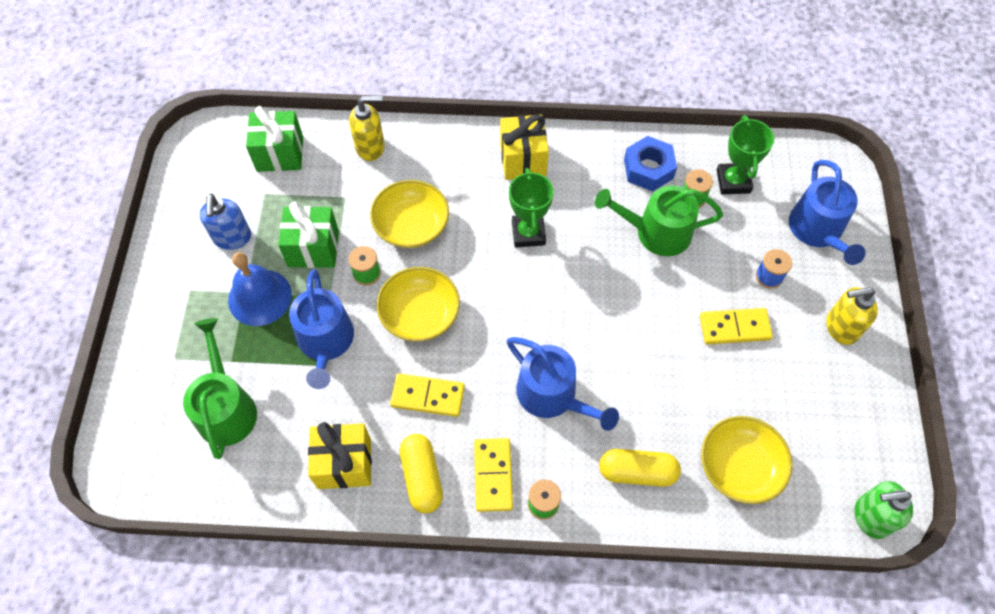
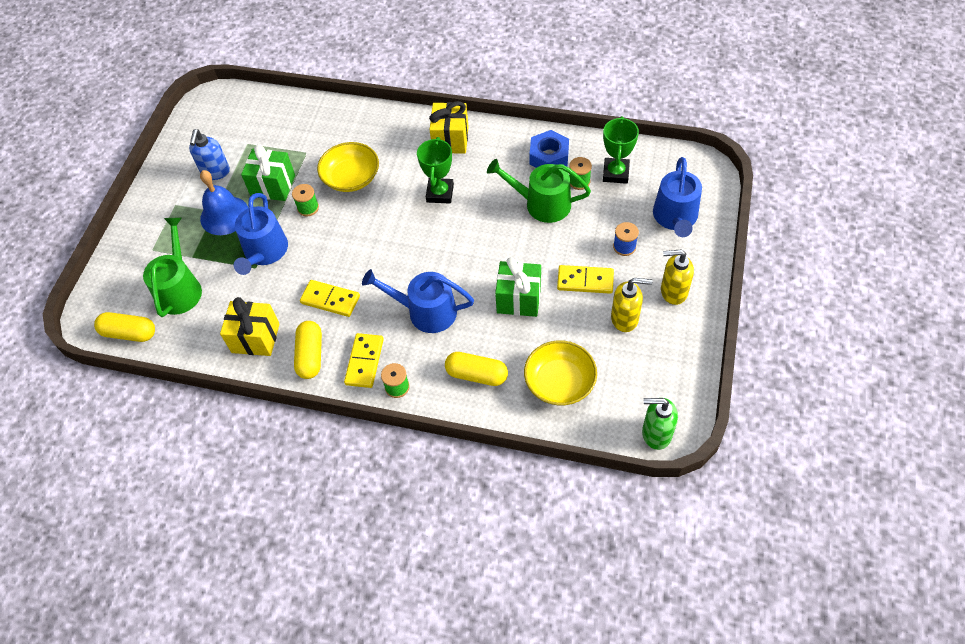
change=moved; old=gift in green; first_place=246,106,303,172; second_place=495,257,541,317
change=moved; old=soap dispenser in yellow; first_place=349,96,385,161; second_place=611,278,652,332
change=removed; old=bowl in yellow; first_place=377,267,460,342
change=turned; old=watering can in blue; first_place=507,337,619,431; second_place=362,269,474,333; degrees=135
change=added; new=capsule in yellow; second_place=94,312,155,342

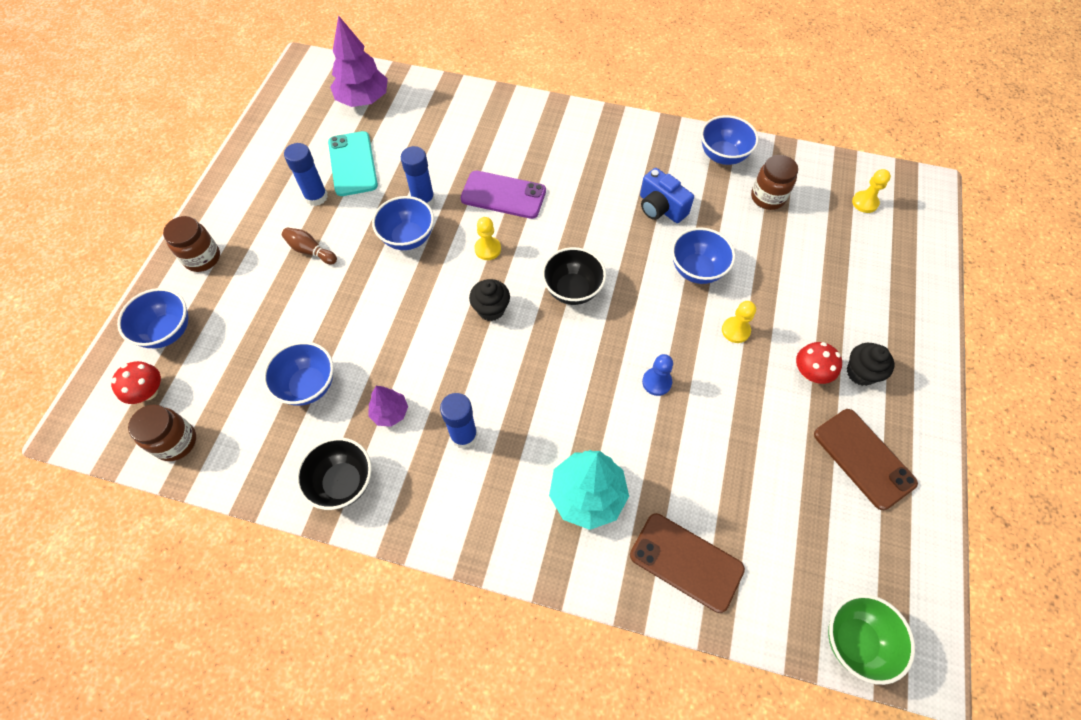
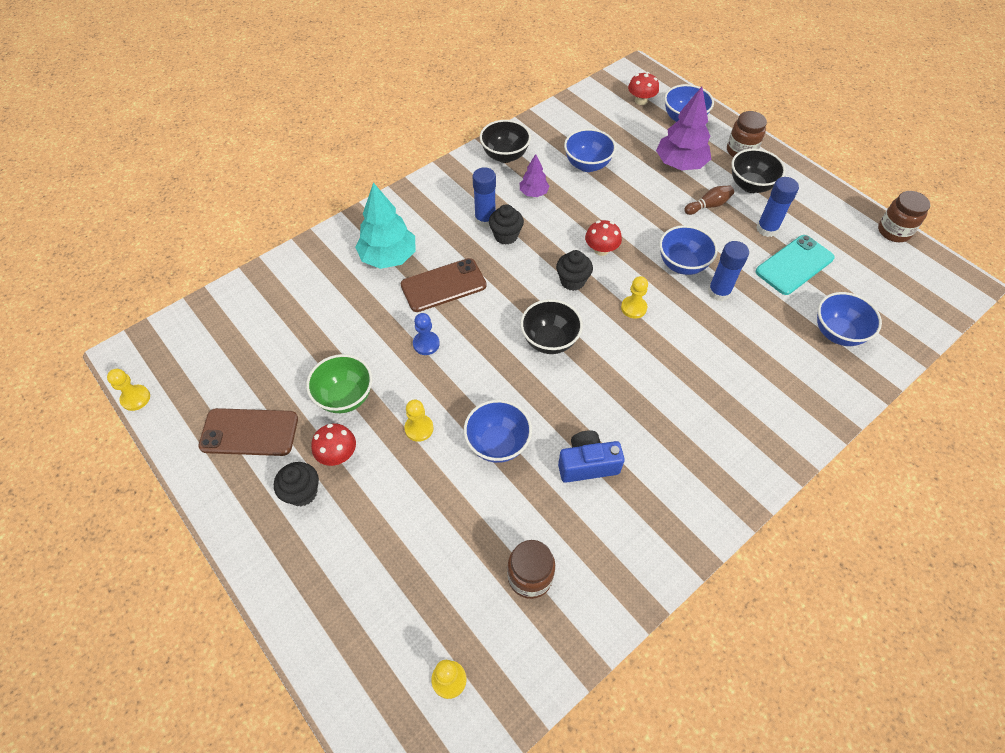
change=moved; old=jar in brown; first_place=128,404,196,461; second_place=878,191,930,242
change=turned; old=phone in turquoise; first_place=328,131,378,196; second_place=756,235,835,295; degrees=-60
change=moved; old=tree in purple; first_place=330,15,388,107; second_place=656,87,711,170
change=removed; old=phone in purple; first_place=461,171,546,219
change=moved; old=phone in brown; first_place=630,513,745,613; second_place=400,258,487,312
change=moved; old=bowl in blue; first_place=701,115,759,165; second_place=817,292,882,346
change=moved; old=bowl in green; first_place=828,594,915,685; second_place=306,354,372,413
change=added; new=pawn in yellow; second_place=107,369,150,411
change=added; new=cupcake in black; second_place=489,204,524,245
change=added; new=mushroom in red; second_place=585,220,622,256
change=added; new=bowl in black; second_place=731,149,786,193

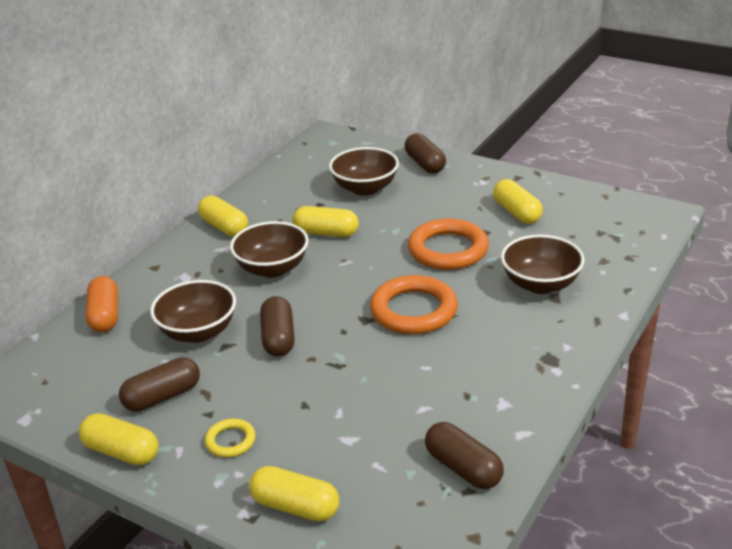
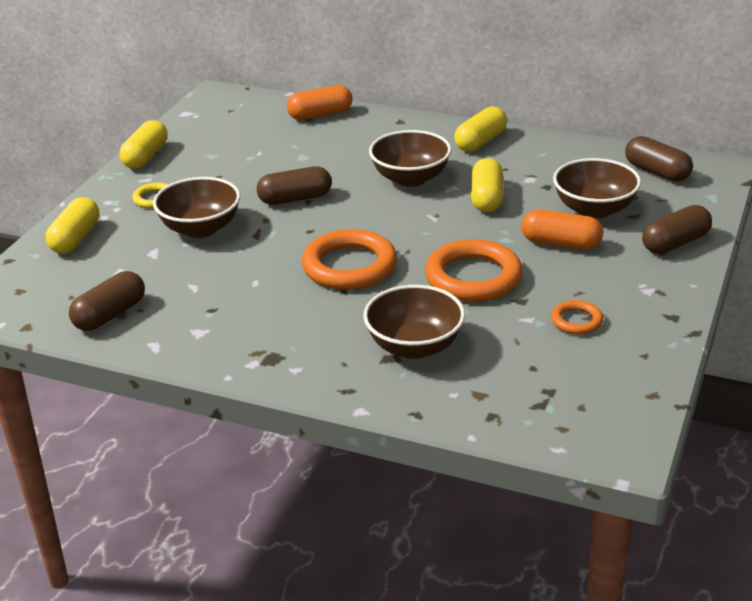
change=moved; old=capsule in brown; first_place=119,357,200,412; second_place=625,136,693,182
change=moved; old=bowl in brown; first_place=150,280,236,343; second_place=153,177,240,238
change=replaced; old=capsule in yellow; new=ring in orange; first_place=493,179,543,224; second_place=551,300,603,335
change=added; new=capsule in orange; second_place=521,209,603,250

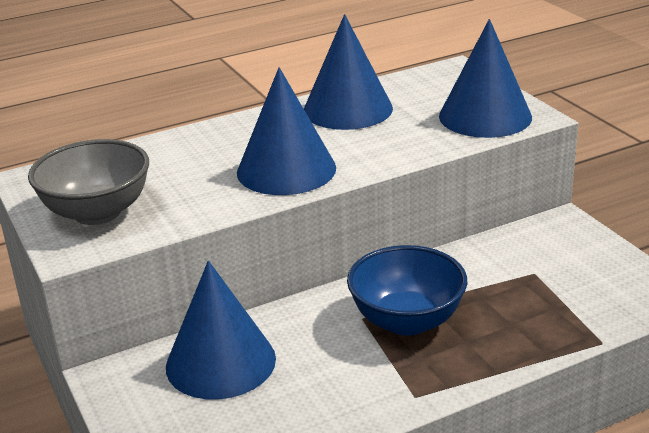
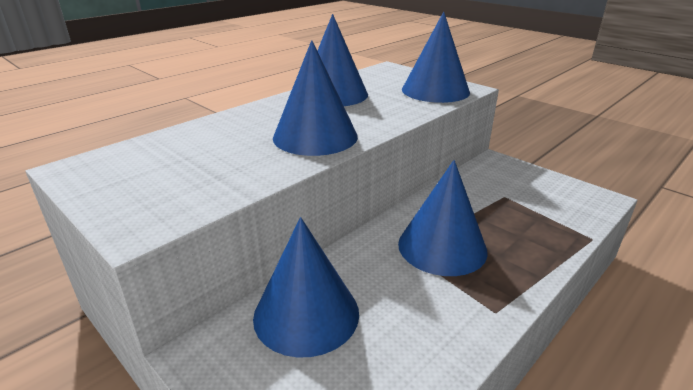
change=removed; old=bowl in grey; first_place=28,139,149,225
change=replaced; old=bowl in blue; new=cone in blue; first_place=347,245,467,336; second_place=398,160,488,276

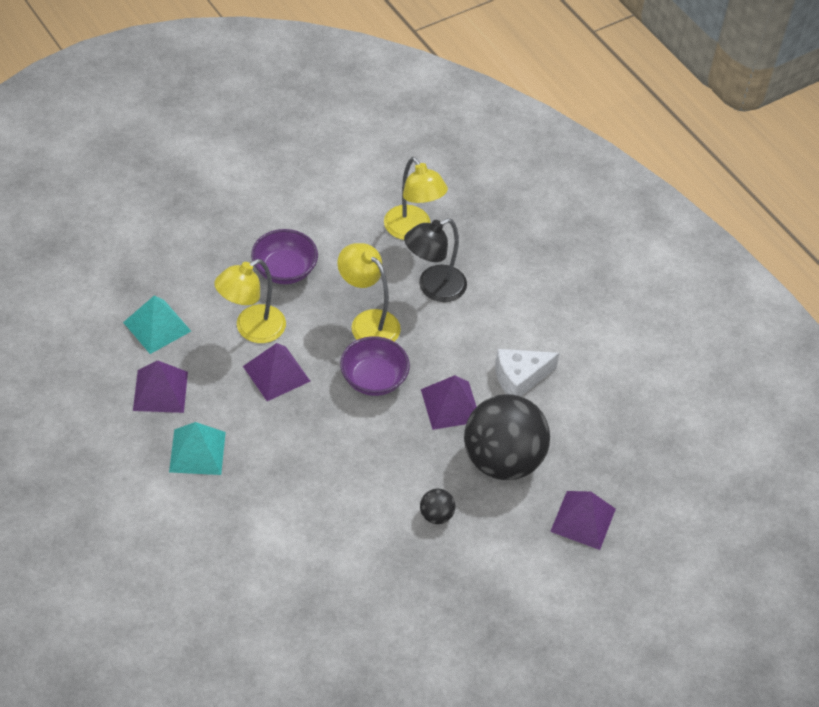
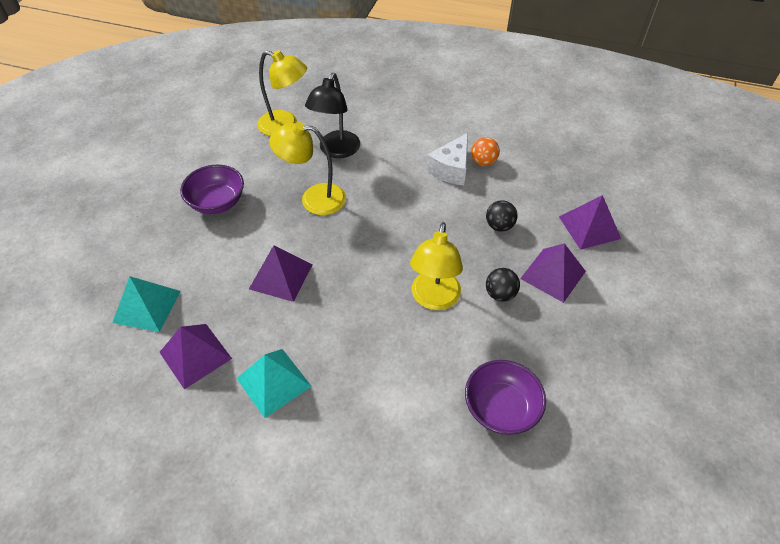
change=moved; old=lamp in yellow; first_place=214,259,286,343; second_place=410,222,463,310
change=moved; old=bowl in purple; first_place=340,336,410,396; second_place=465,360,546,435
change=moved; old=pyramid in purple; first_place=421,375,477,430; second_place=520,243,586,303
change=resized; old=ball in black; first_place=464,394,550,480; second_place=486,200,518,232; factor=0.41
change=added; new=ball in orange; second_place=471,137,500,166

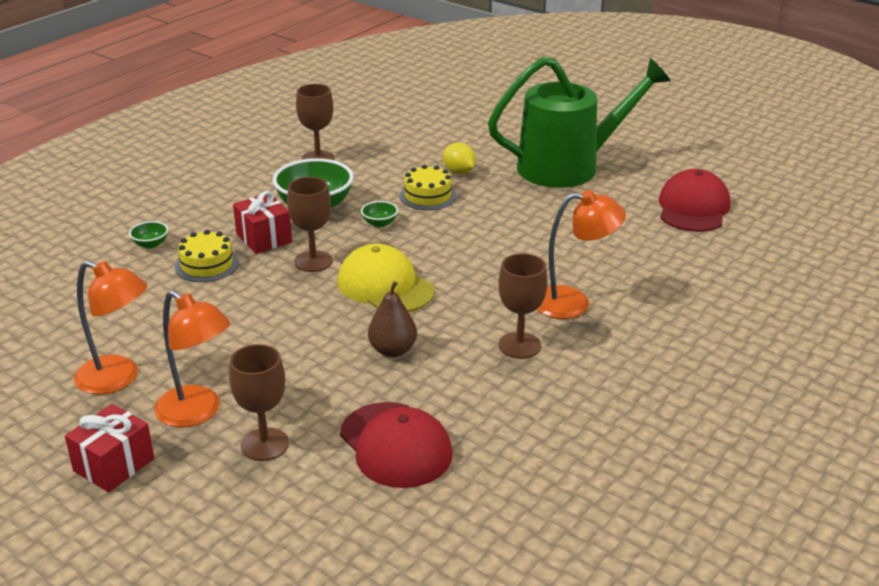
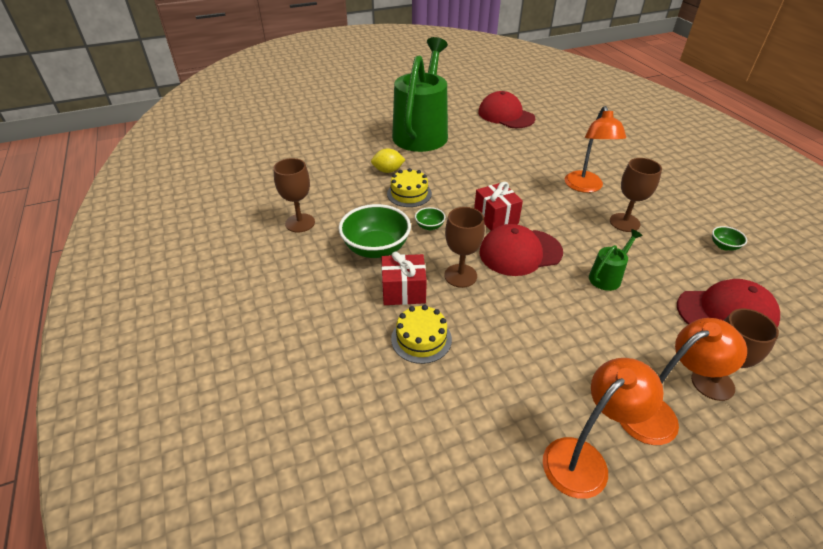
change=moved; old=gift in red; first_place=65,404,154,492; second_place=474,182,523,231
change=moved; old=bowl in green; first_place=129,221,168,249; second_place=712,226,747,251
change=recoloured; old=cap in yellow; new=cap in red; first_place=337,244,435,312; second_place=480,224,563,276
change=replaced; old=pear in brown; new=watering can in green; first_place=368,281,417,357; second_place=589,229,643,291
change=turned; old=lamp in orange; first_place=537,190,626,319; second_place=565,106,626,193; degrees=150

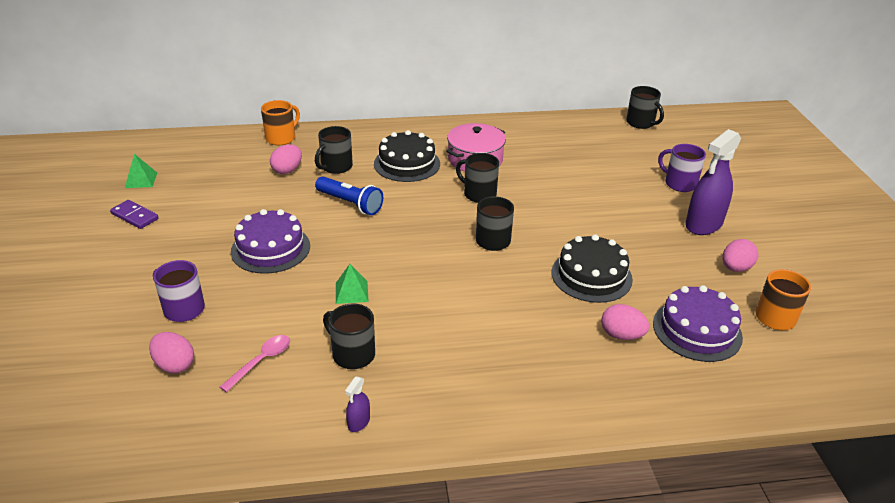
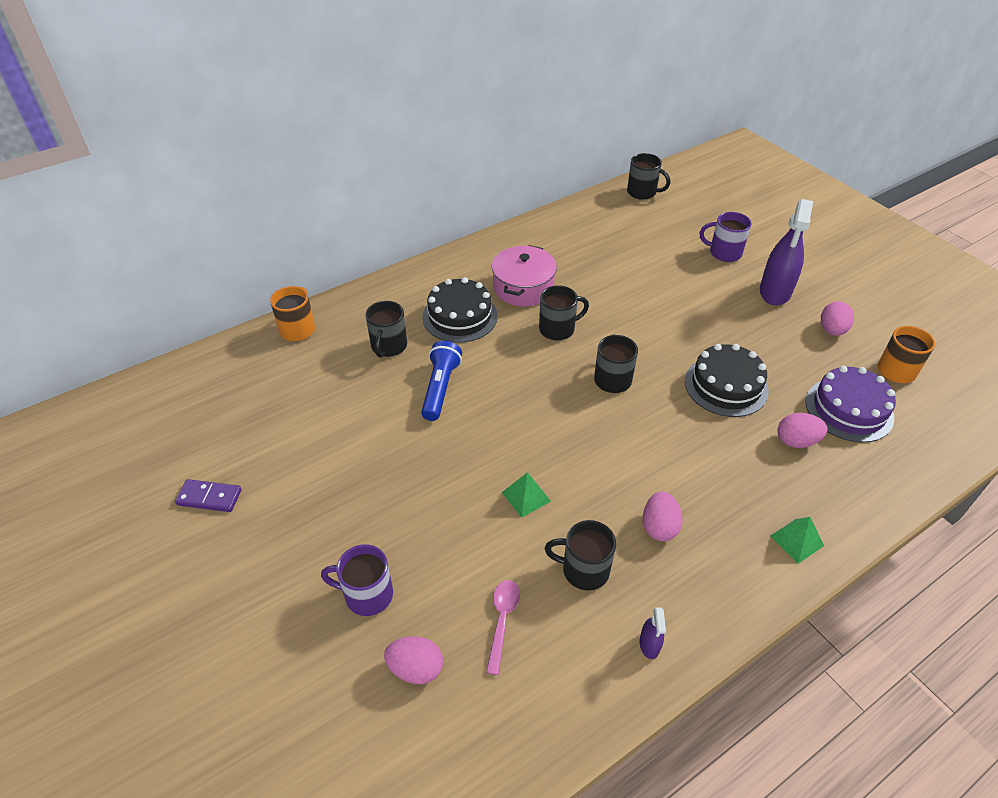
change=moved; old=pyramid in green; first_place=125,154,157,188; second_place=770,517,824,564
change=removed; old=cake in purple; first_place=231,209,310,274
change=moved; old=egg in pink; first_place=270,144,302,174; second_place=643,492,682,541
change=turned; old=flashlight in blue; first_place=315,176,383,215; second_place=421,341,462,421; degrees=-90
change=turned; old=mug in black; first_place=456,153,499,203; second_place=539,285,589,340; degrees=150

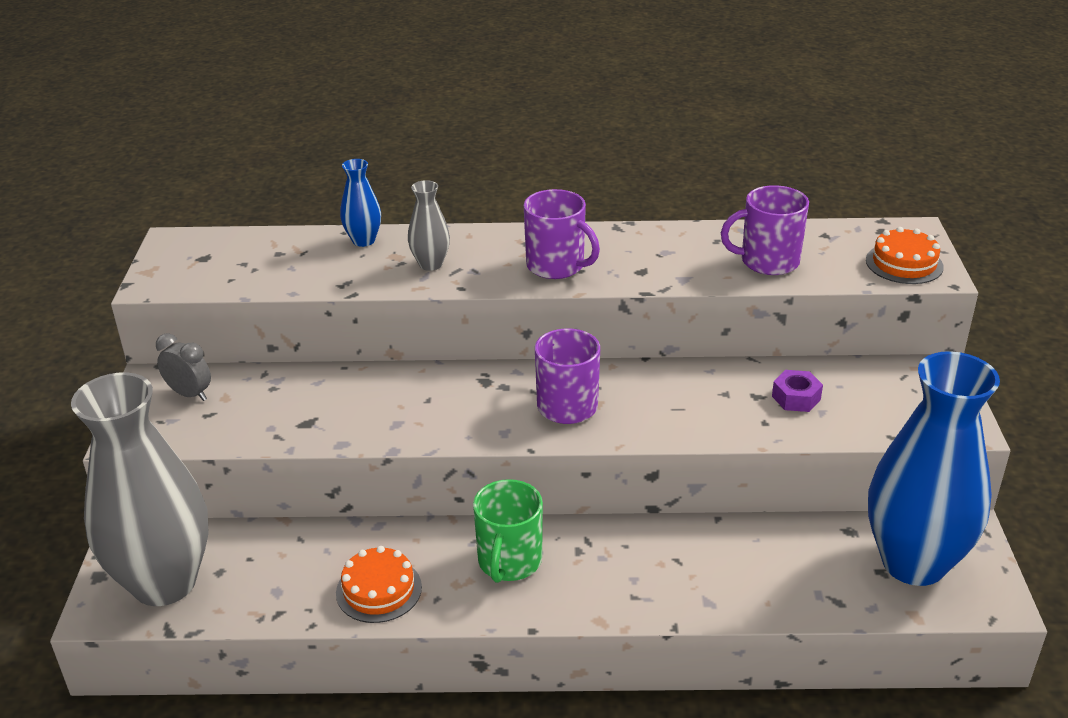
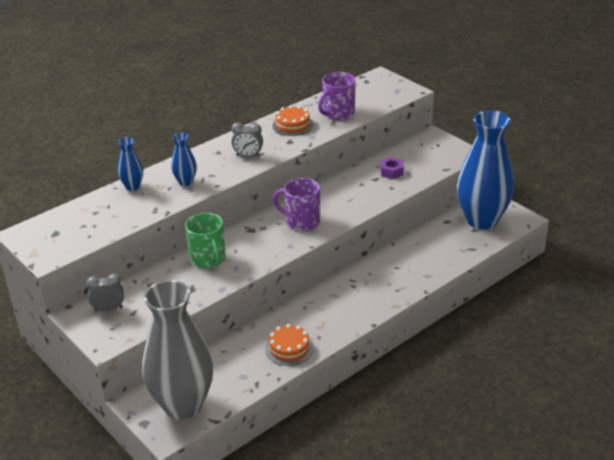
change=recoloured; old=vase in grey; new=vase in blue; first_place=408,180,450,271; second_place=171,133,197,186
change=moved; old=mug in green; first_place=473,479,543,583; second_place=185,213,225,268
change=replaced; old=mug in purple; new=clock in grey; first_place=524,189,600,279; second_place=231,122,263,157
change=moved; old=cake in orange; first_place=866,227,944,284; second_place=272,105,314,136

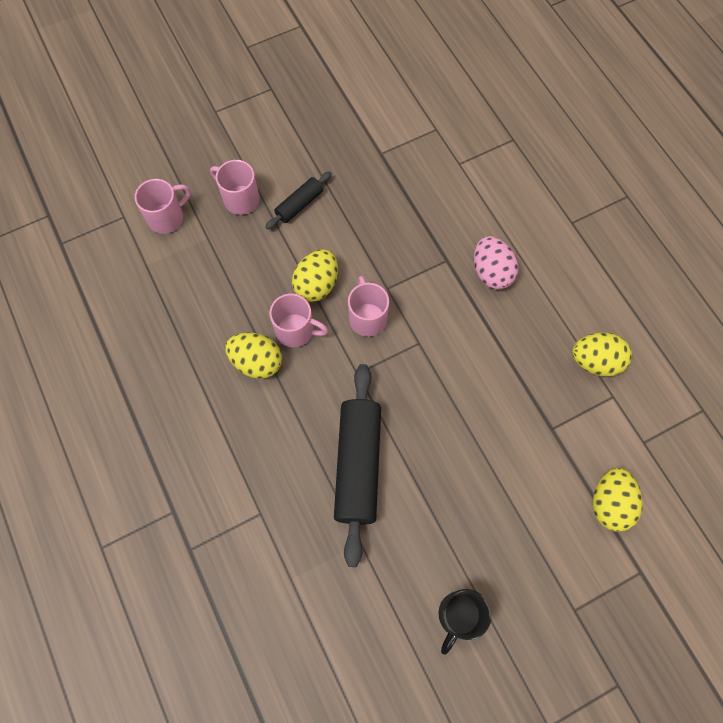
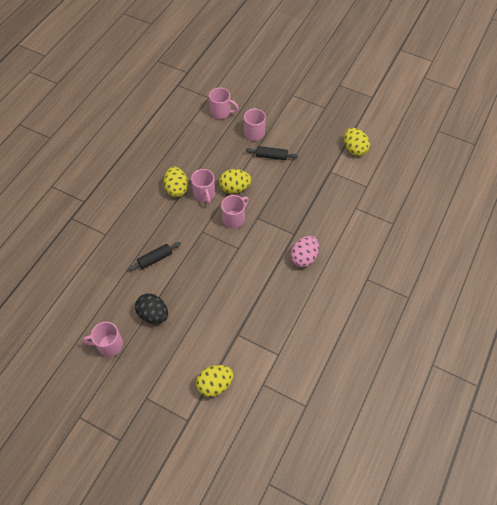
change=resized; old=rolling pin in black; first_place=334,364,381,567; second_place=128,242,181,271; factor=0.51
change=recoloured; old=mug in black; new=mug in pink; first_place=439,589,492,655; second_place=83,322,123,357
change=moved; old=egg in yellow; first_place=572,332,632,377; second_place=344,128,370,156
change=added; new=egg in black; second_place=135,294,168,324

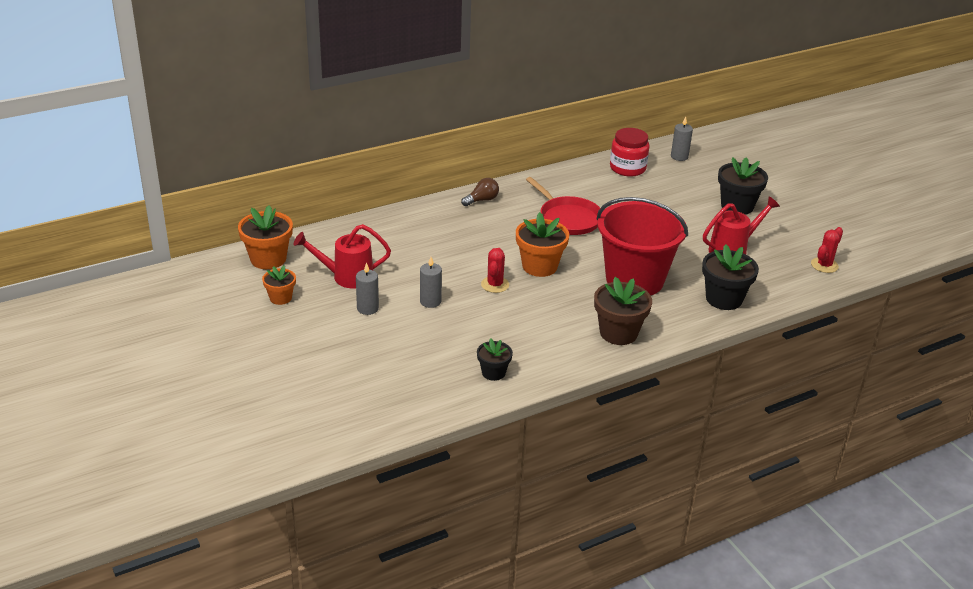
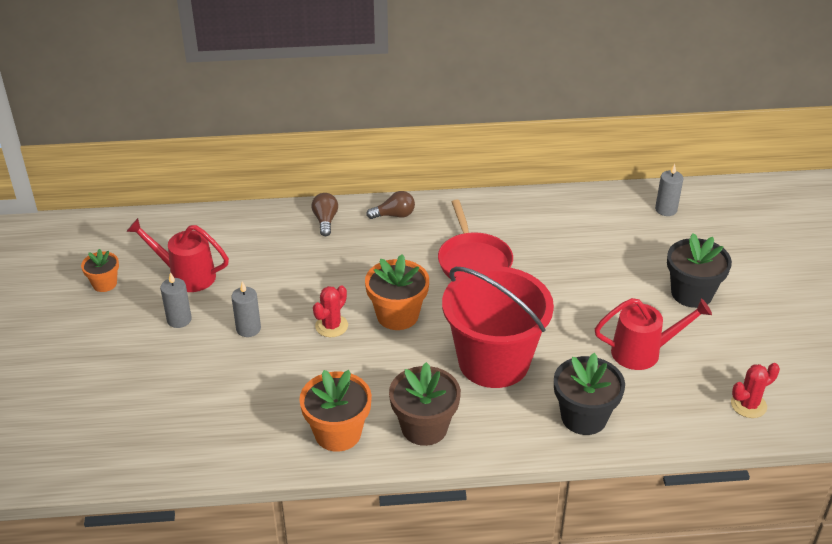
change=moved; old=flower pot in orange; first_place=238,205,293,269; second_place=299,370,372,452
change=removed; old=flower pot in black; first_place=477,338,513,381
change=removed; old=jar in red; first_place=610,128,650,177
change=added; new=light bulb in brown; second_place=311,193,338,236

